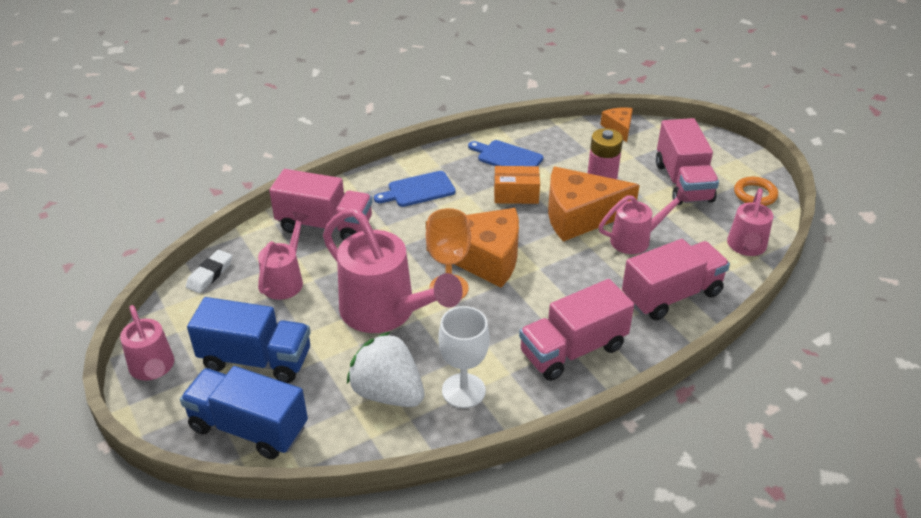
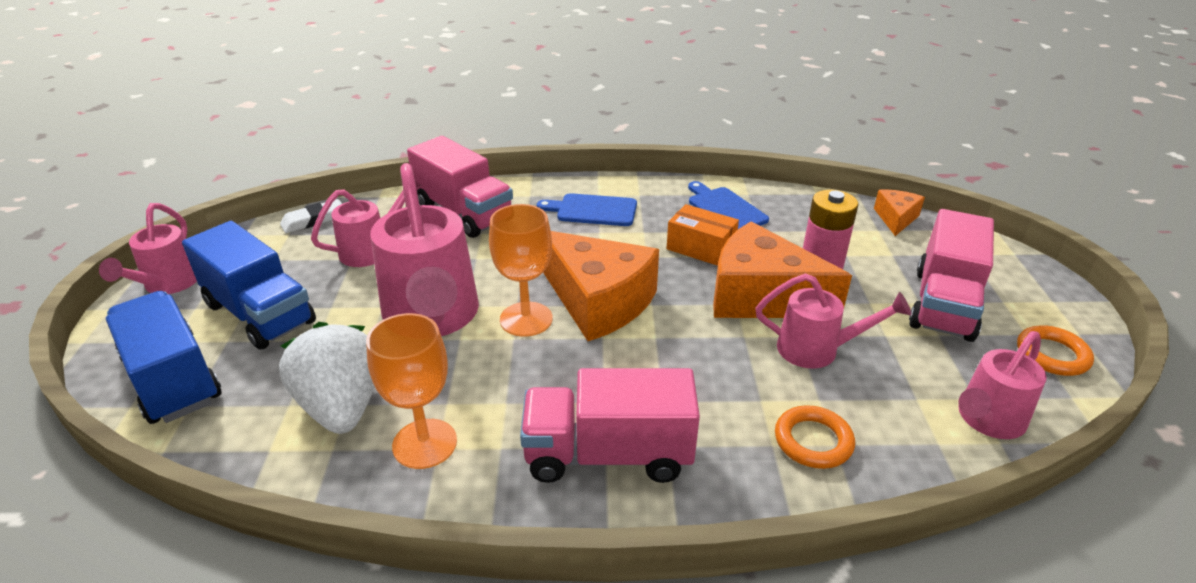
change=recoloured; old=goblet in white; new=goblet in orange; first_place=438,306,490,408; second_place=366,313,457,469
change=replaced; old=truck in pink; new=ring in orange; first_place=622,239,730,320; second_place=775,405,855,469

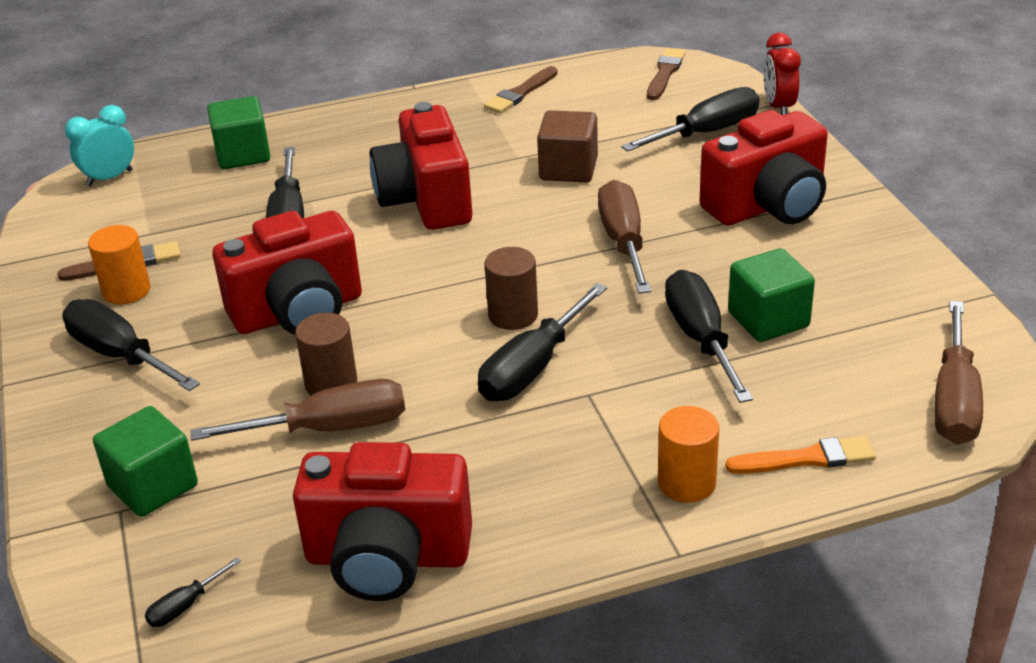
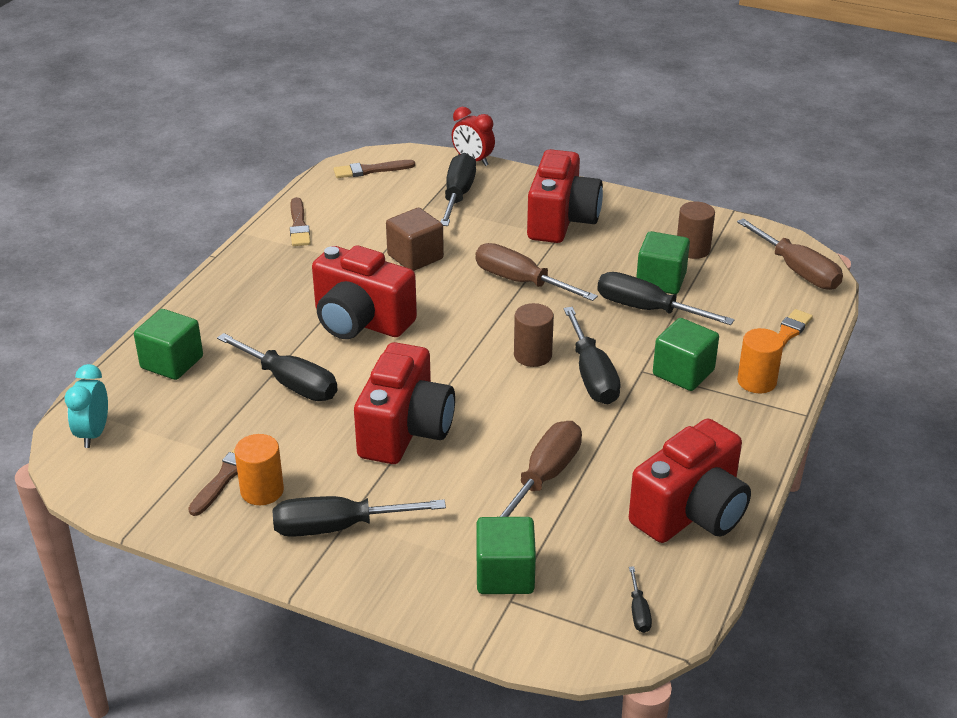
change=moved; old=cylinder in brown; first_place=295,313,357,395; second_place=677,202,715,259
change=turned; old=brush in brown; first_place=647,48,686,100; second_place=334,160,415,178; degrees=-75
change=added; new=cube in green; second_place=653,318,719,391

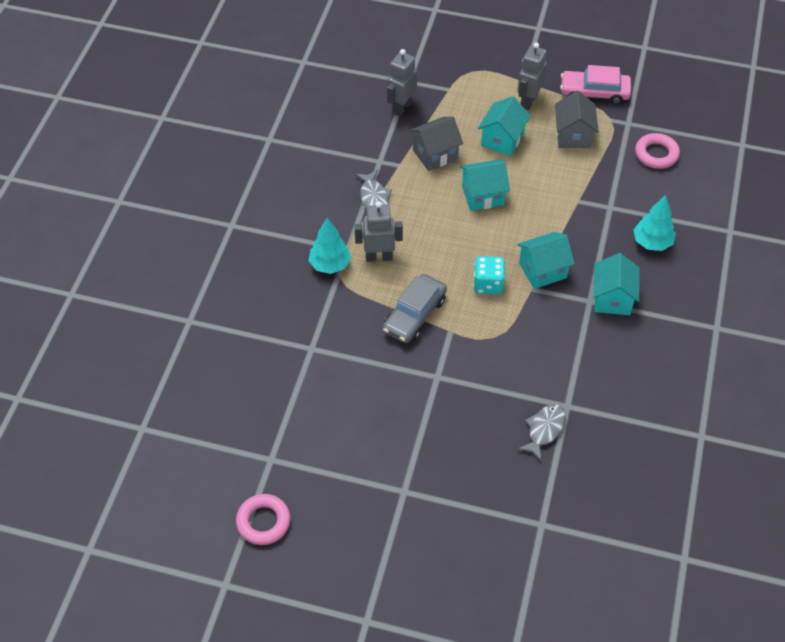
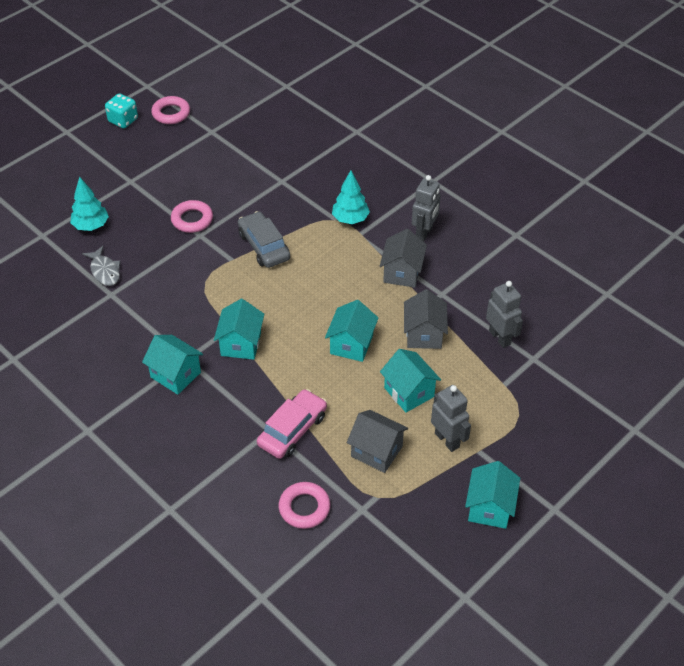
change=replaced; old=fish in grey; new=house in grey; first_place=355,170,392,208; second_place=380,229,427,288
change=moved; old=robot in grey; first_place=355,201,403,262; second_place=412,175,441,242
change=moved; old=dice in turquoise; first_place=473,256,505,294; second_place=105,93,138,128
change=moved; old=car in pink; first_place=560,65,631,105; second_place=257,389,327,459
change=moved; old=tree in turquoise; first_place=633,195,676,251; second_place=70,176,109,231
change=added; new=ring in pink; second_place=171,200,213,233
change=added; new=house in turquoise; second_place=465,461,520,529

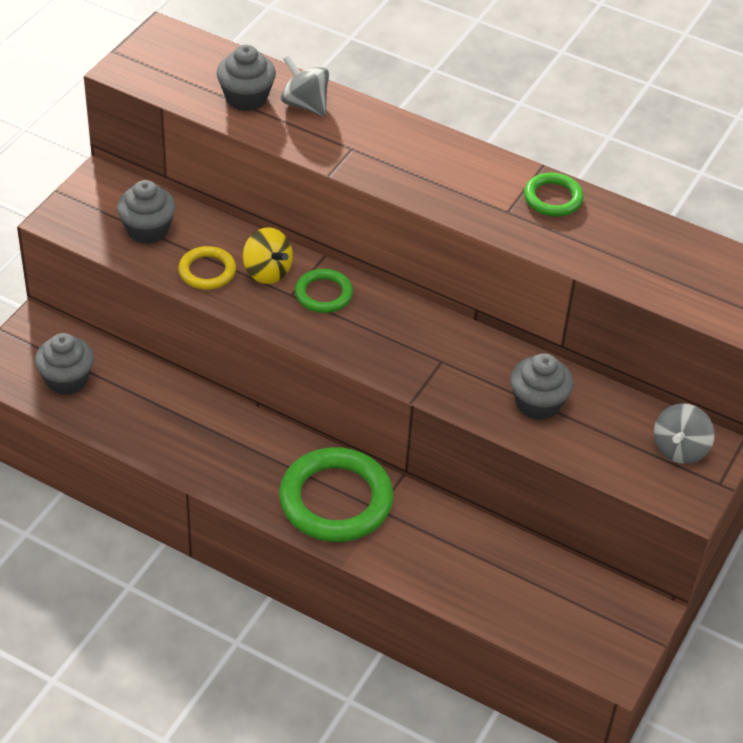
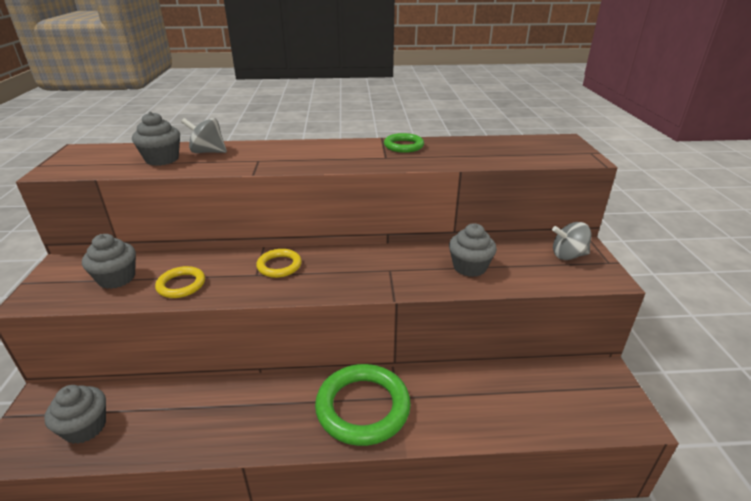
change=removed; old=spinning top in yellow; first_place=243,227,293,284
change=recoloured; old=ring in green; new=ring in yellow; first_place=295,269,353,313; second_place=256,249,302,278
change=turned; old=spinning top in grey; first_place=654,403,715,464; second_place=552,222,591,260; degrees=90

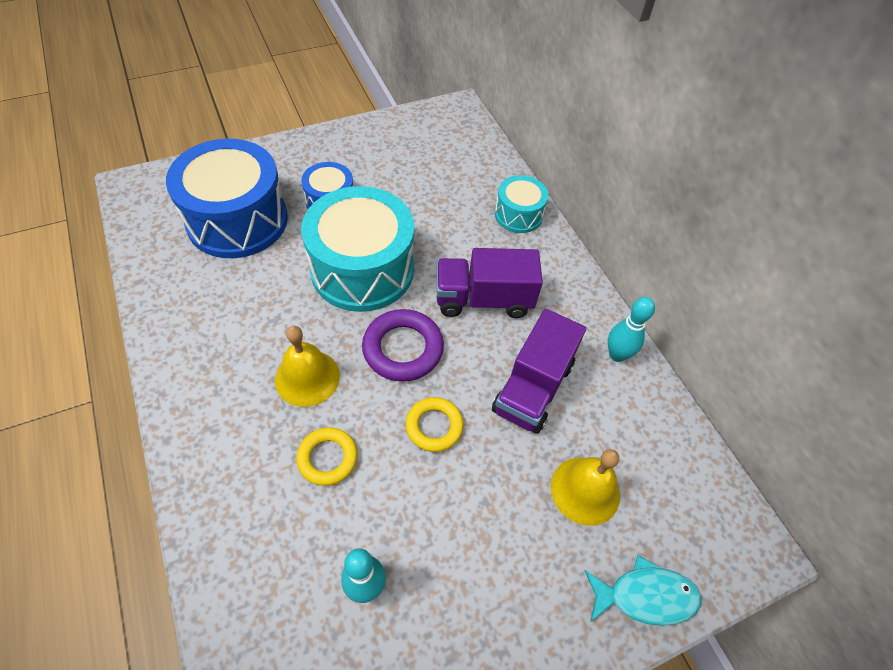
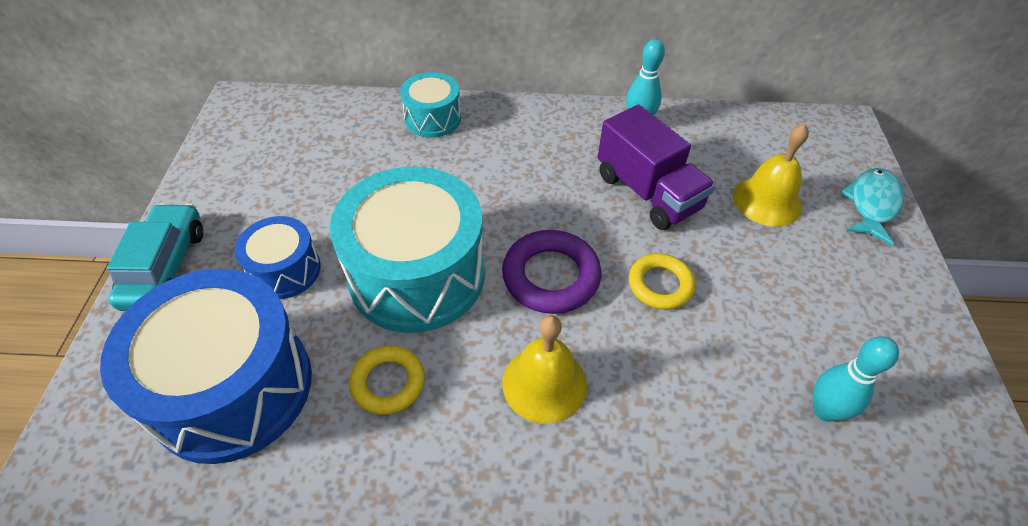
change=moved; old=ring in yellow; first_place=296,427,358,486; second_place=349,345,425,415
change=removed; old=truck in purple; first_place=437,248,543,318
change=added; new=car in turquoise; second_place=107,203,203,311

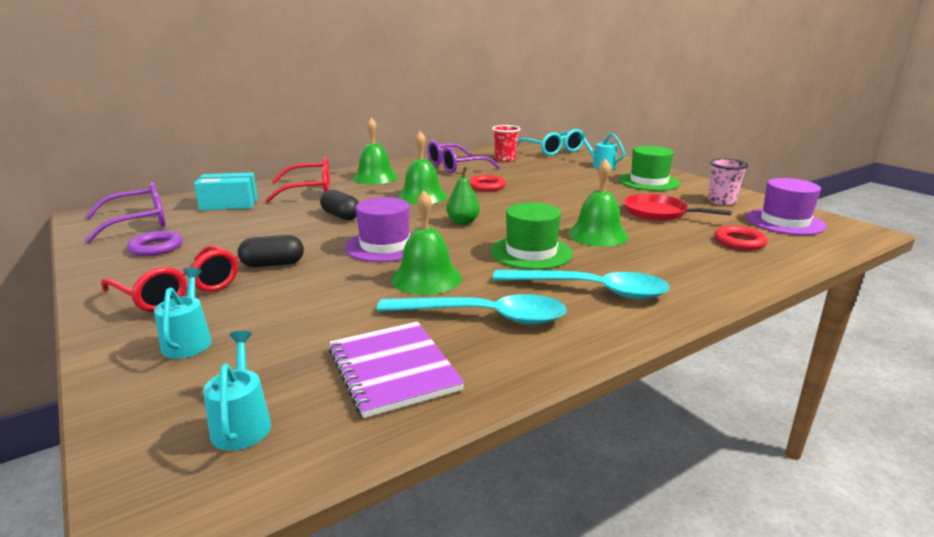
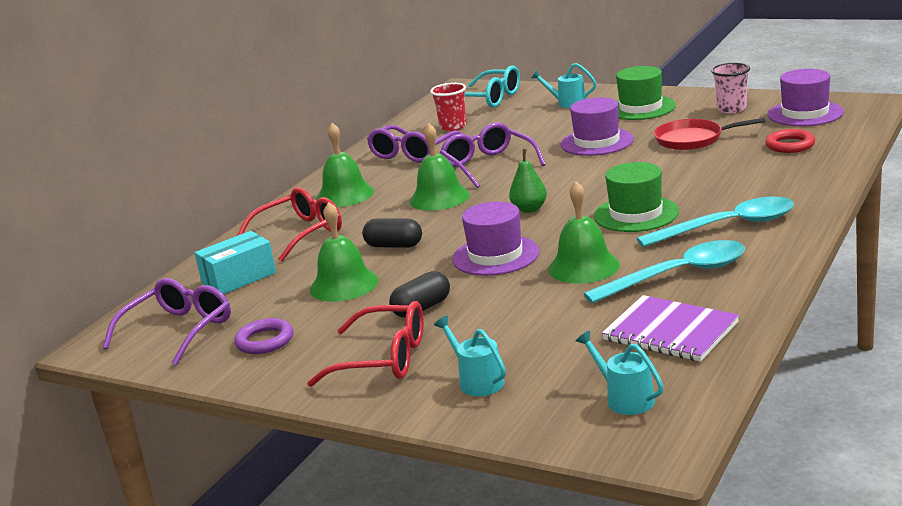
change=replaced; old=ring in red; new=glasses in purple; first_place=469,175,506,191; second_place=440,122,546,188
change=moved; old=bell in green; first_place=568,158,628,247; second_place=310,202,378,302
change=added; new=hat in purple; second_place=561,97,634,156

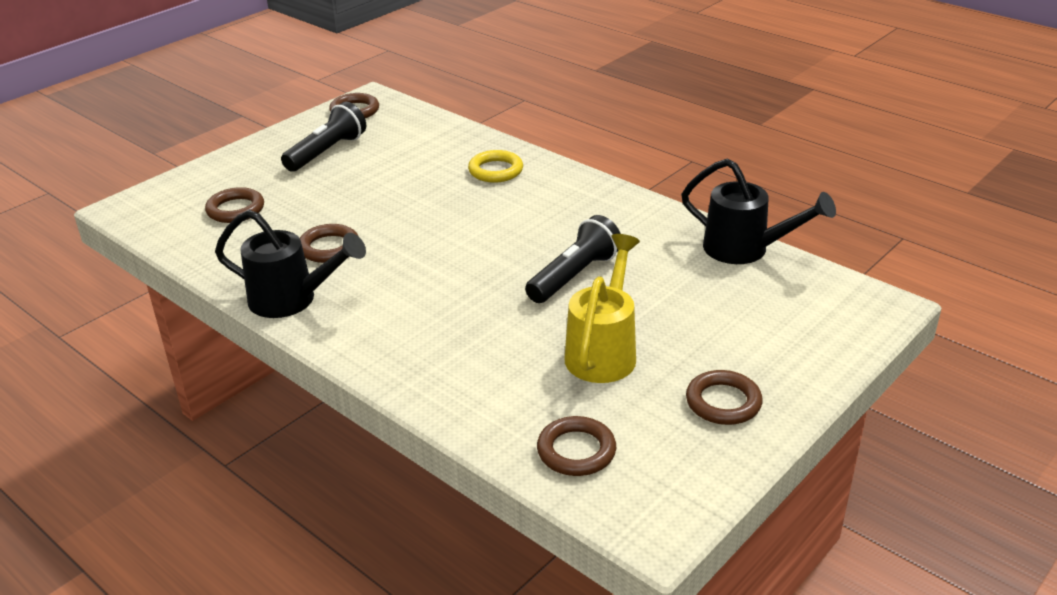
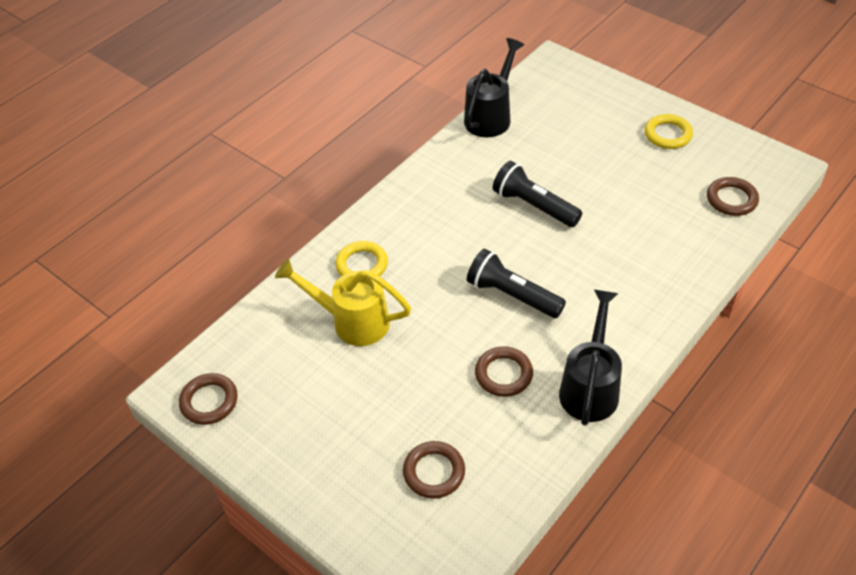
change=moved; old=flashlight in black; first_place=281,102,366,172; second_place=467,249,566,318
change=moved; old=watering can in yellow; first_place=564,234,640,383; second_place=275,258,411,346
change=recoloured; old=ring in brown; new=ring in yellow; first_place=686,370,762,425; second_place=645,114,693,149

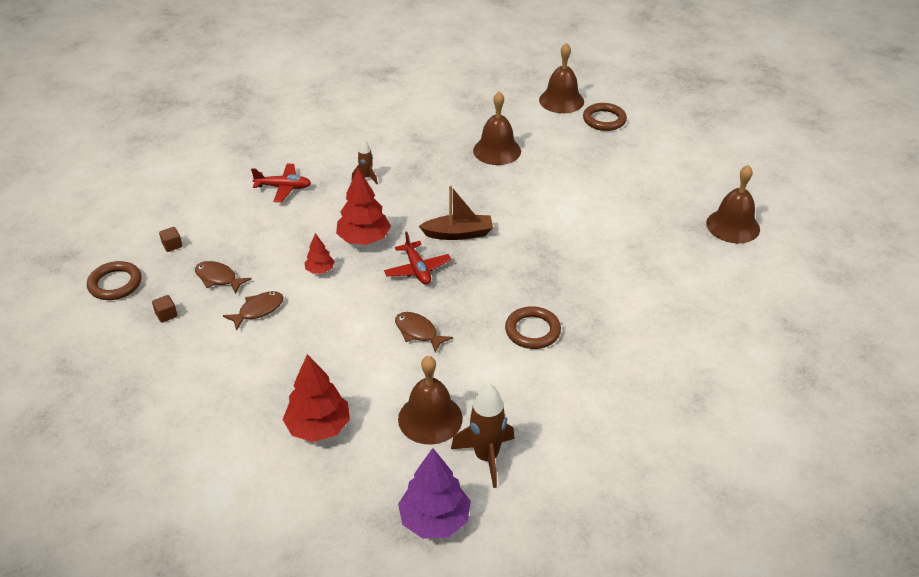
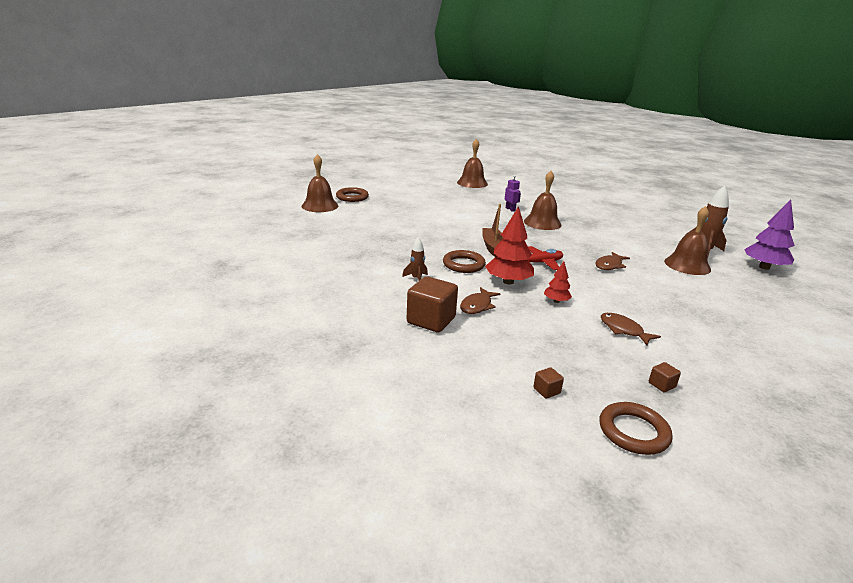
change=moved; old=fish in brown; first_place=195,261,252,294; second_place=460,287,500,314
change=replaced; old=plane in red; new=cube in brown; first_place=251,164,311,202; second_place=407,276,458,332
change=removed; old=tree in red; first_place=283,354,350,442
change=moved; old=bell in brown; first_place=473,92,521,165; second_place=524,171,562,230
change=moved; old=ring in brown; first_place=505,306,561,349; second_place=443,250,486,273
change=added; new=robot in purple; second_place=505,175,521,212

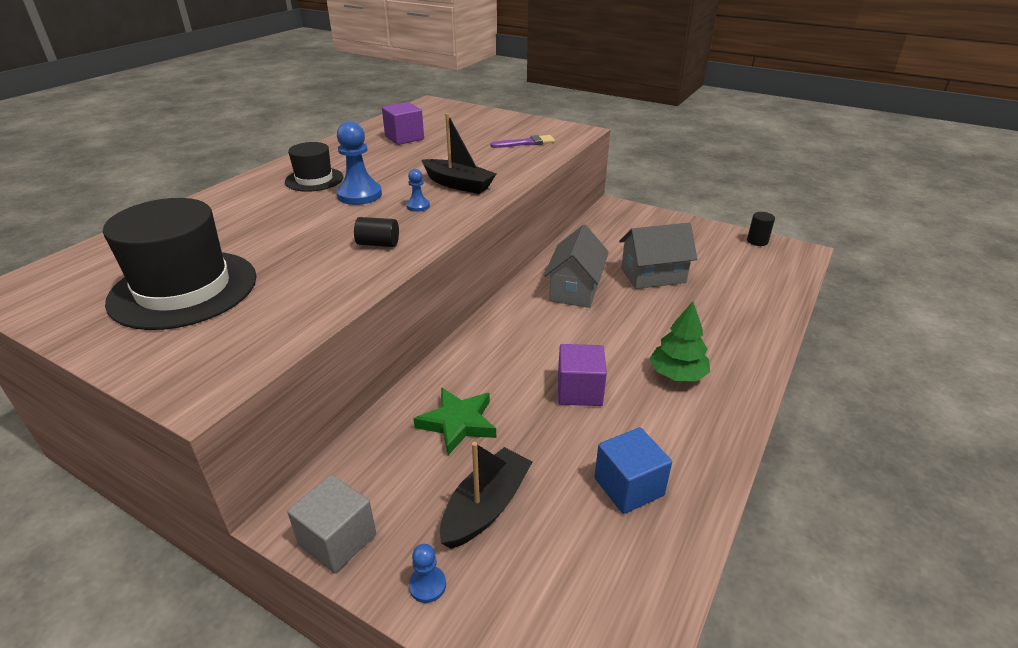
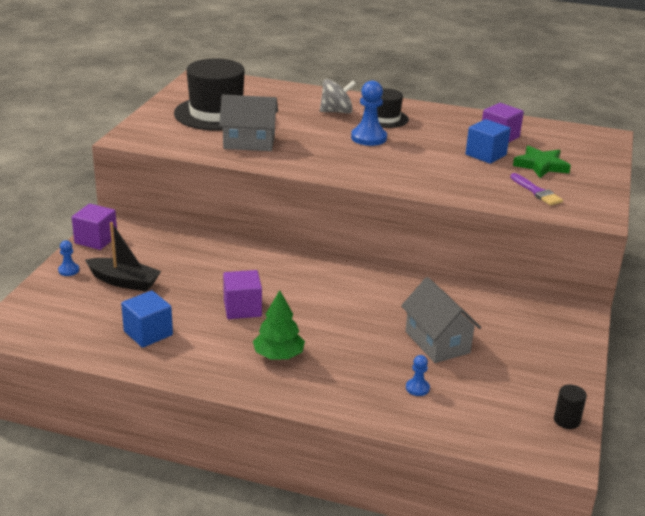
change=recoloured; old=cube in grey; new=cube in purple; first_place=287,475,376,573; second_place=72,204,117,250
change=removed; old=cylinder in black; first_place=354,217,399,247
change=moved; old=pawn in blue; first_place=406,169,430,212; second_place=406,355,430,396
change=moved; old=star in green; first_place=413,387,496,455; second_place=513,146,571,178
change=removed; old=boat in black; first_place=422,113,496,194
change=moved; old=house in grey; first_place=544,225,609,308; second_place=219,95,278,151
change=added; new=spinning top in grey; second_place=320,79,356,114
change=added; new=cube in blue; second_place=466,119,511,164

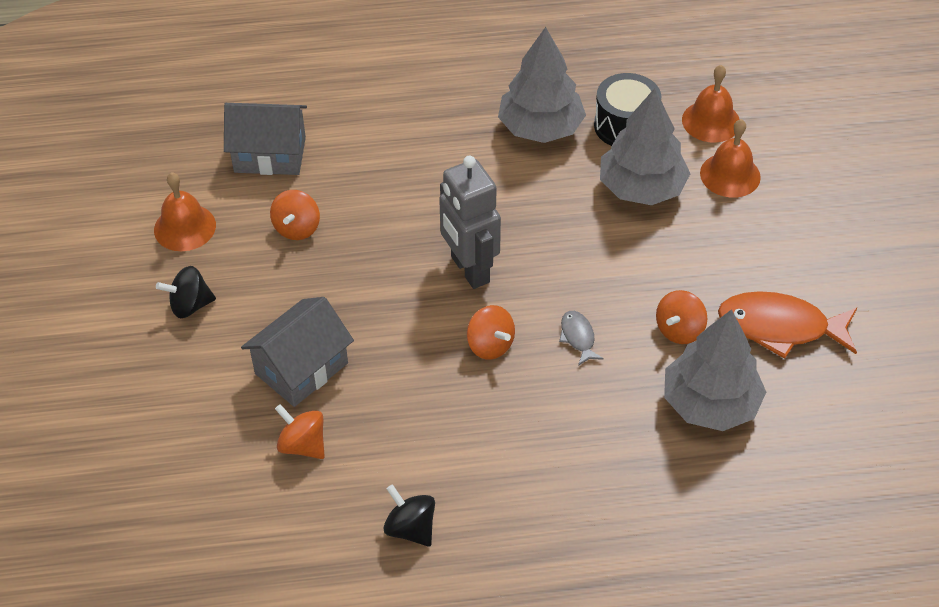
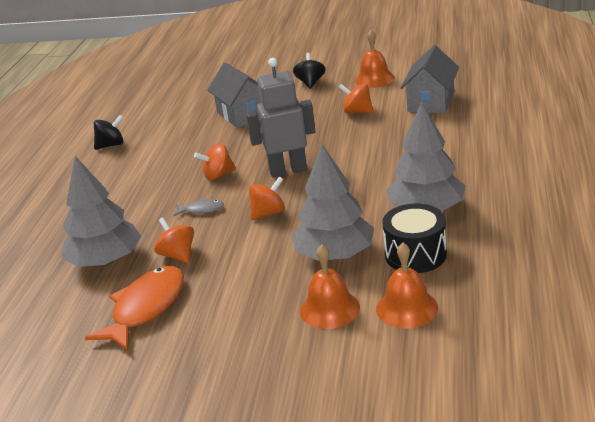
change=moved; old=spinning top in orange; first_place=275,404,325,459; second_place=249,176,285,220

